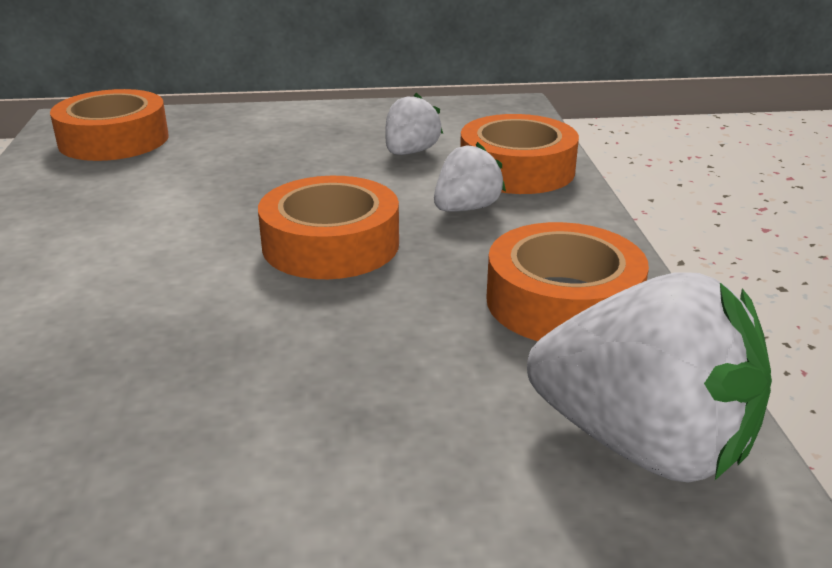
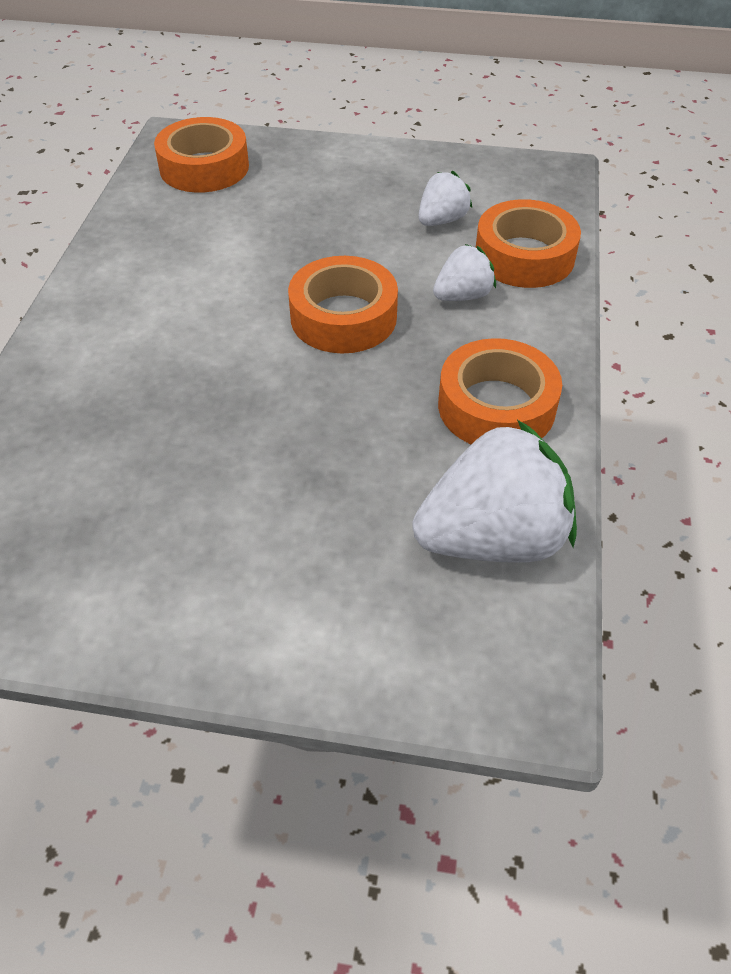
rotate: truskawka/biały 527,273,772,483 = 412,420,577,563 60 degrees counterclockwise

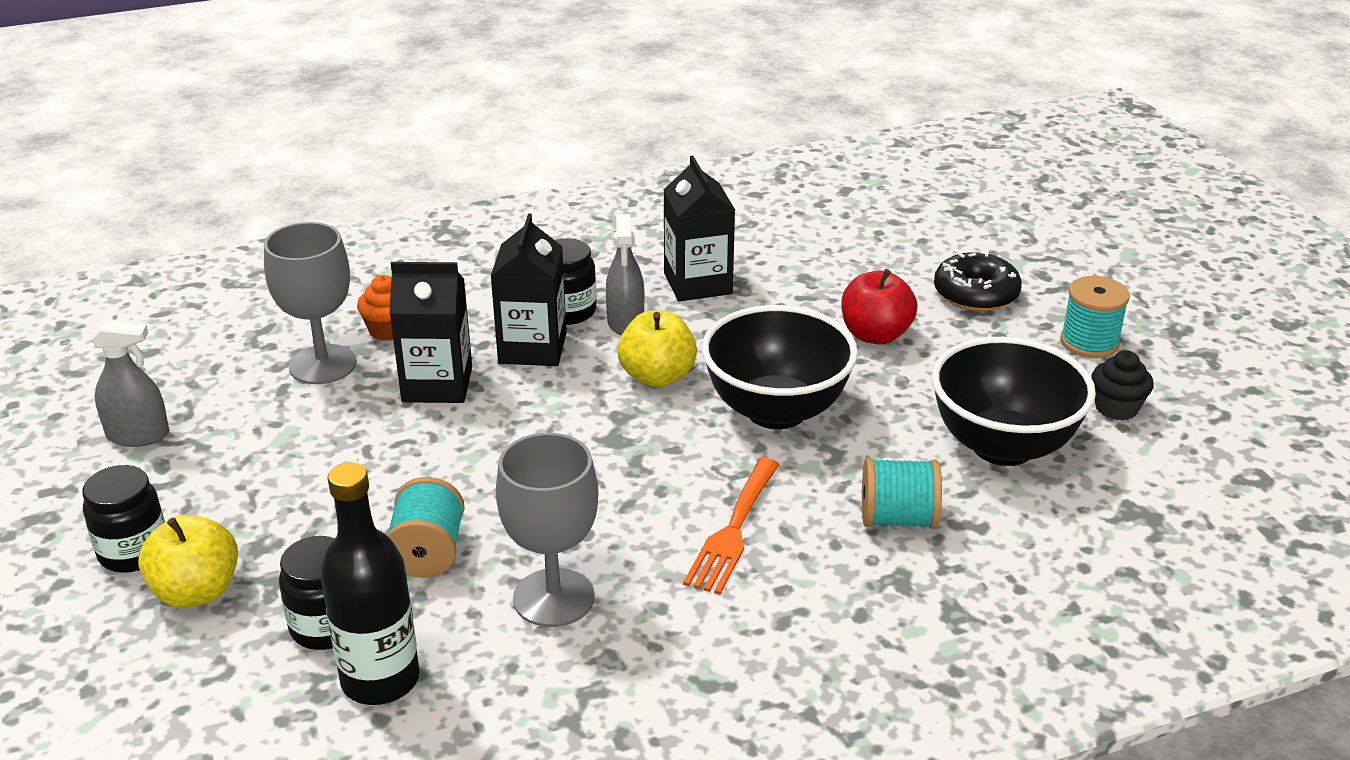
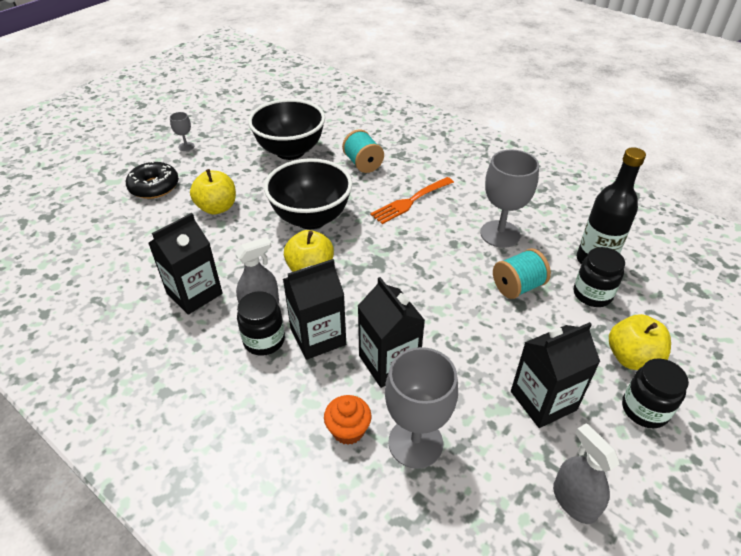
delete: muffinka/czarny 1091,350,1154,421
insert: karton mleka/czarny 511,322,600,428
replace: szpulka/turkusowy 1060,276,1130,358 to kielich/szary 170,112,194,151
recolor: jabłko/czerwony 841,269,917,345 to jabłko/żółty 190,169,236,215
rotate: widelec/pomarańczowy 683,458,780,595 = 370,177,454,224 150 degrees clockwise

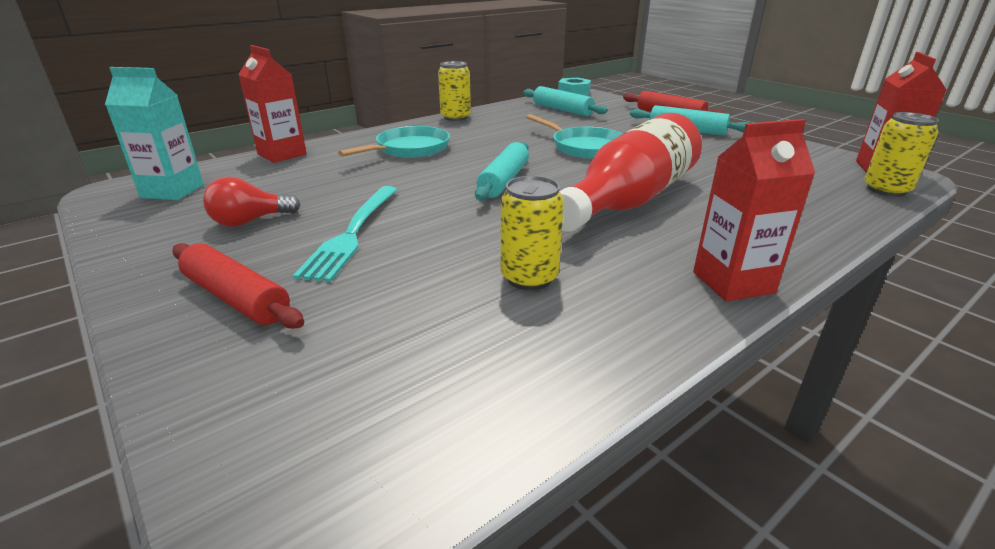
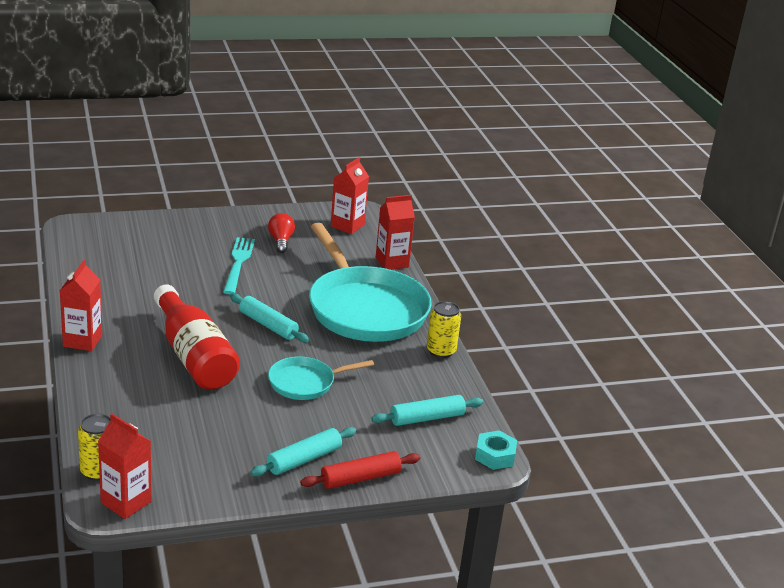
delete: wałek do ciasta/czerwony 172,243,304,329; puszka/żółty 500,176,564,290
recolor: karton mleka/turkusowy 105,67,204,200 to karton mleka/czerwony 331,157,369,234
rotate: widelec/turkusowy 293,186,397,282 = 223,237,255,295 60 degrees clockwise
resize: patelnia/turkusowy 338,126,450,158 = 309,223,432,342 x2.04

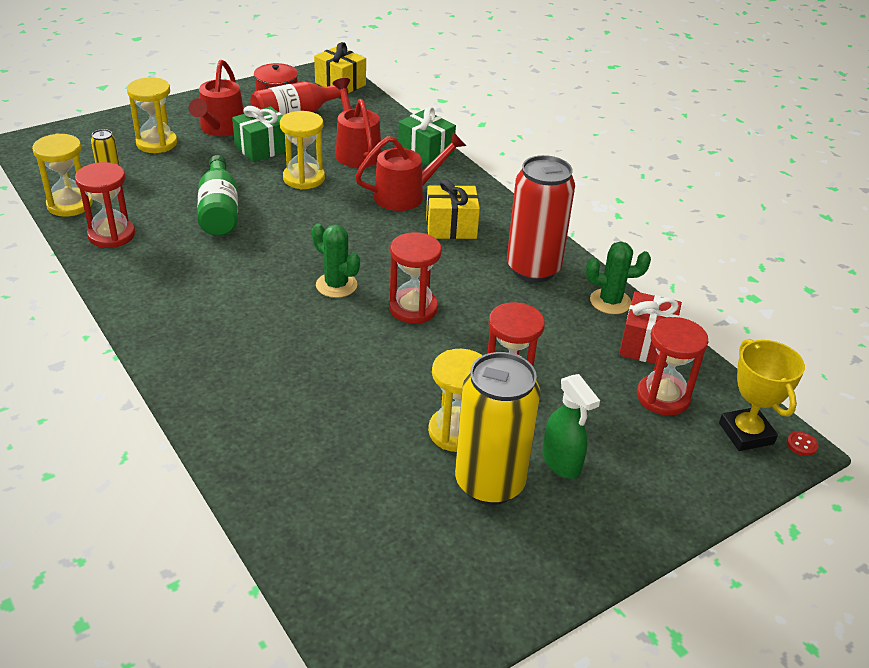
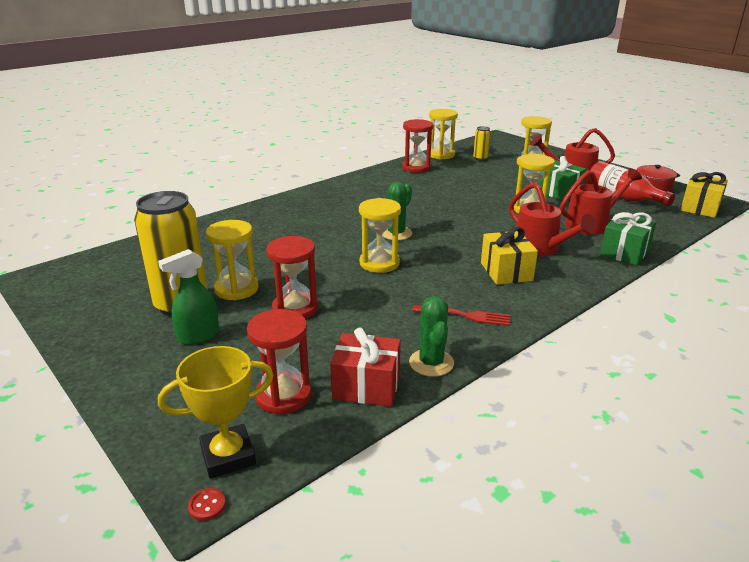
delete: butelka/zielony 197,155,238,236
replace: puszka/czerwony 507,155,575,282 to widelec/czerwony 412,305,510,326
recolor: klepsydra/czerwony 389,232,442,324 to klepsydra/żółty 359,198,401,273

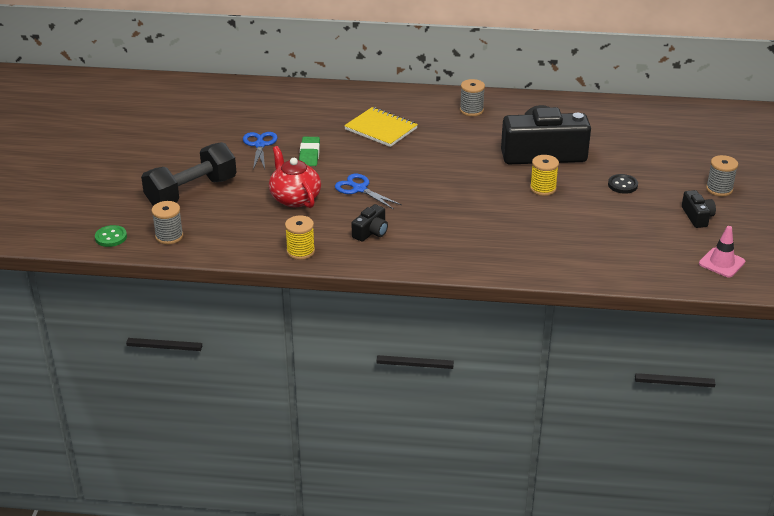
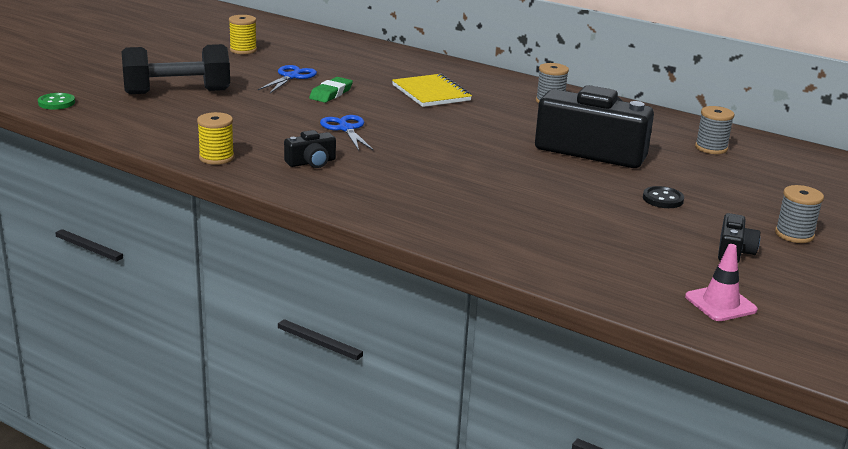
delete: imbryk/czerwony 269,146,321,208
move: szpulka/szary 152,201,183,244 to 695,106,735,154; szpulka/żółty 530,155,559,196 to 229,15,257,54

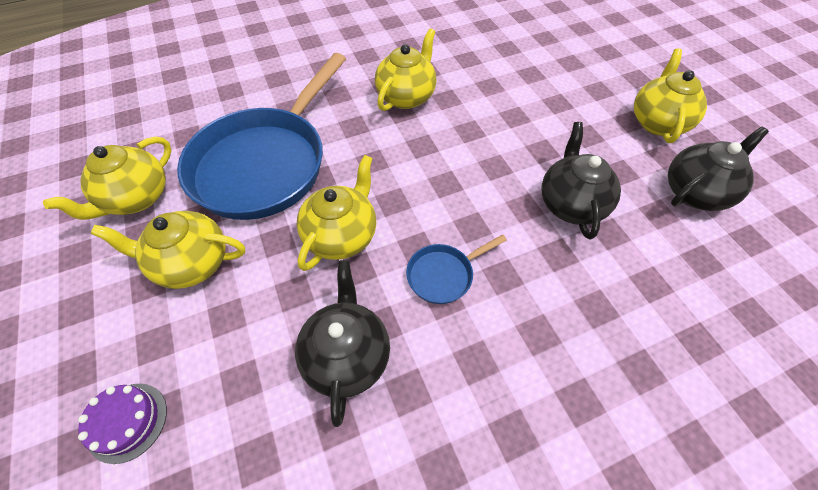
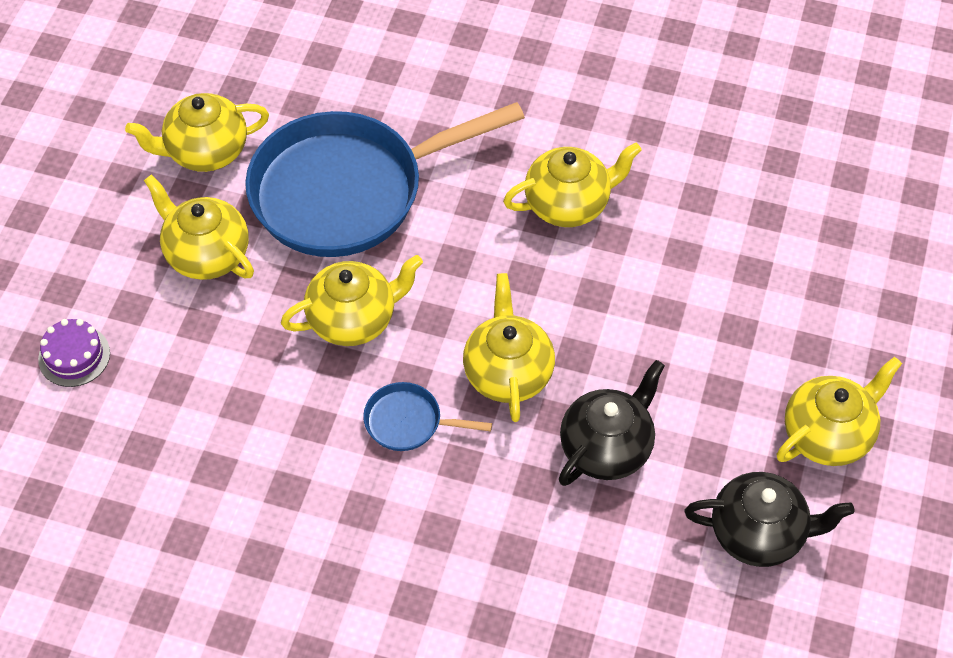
delete: imbryk/czarny 295,260,390,427
insert: imbryk/żółty 463,273,555,422

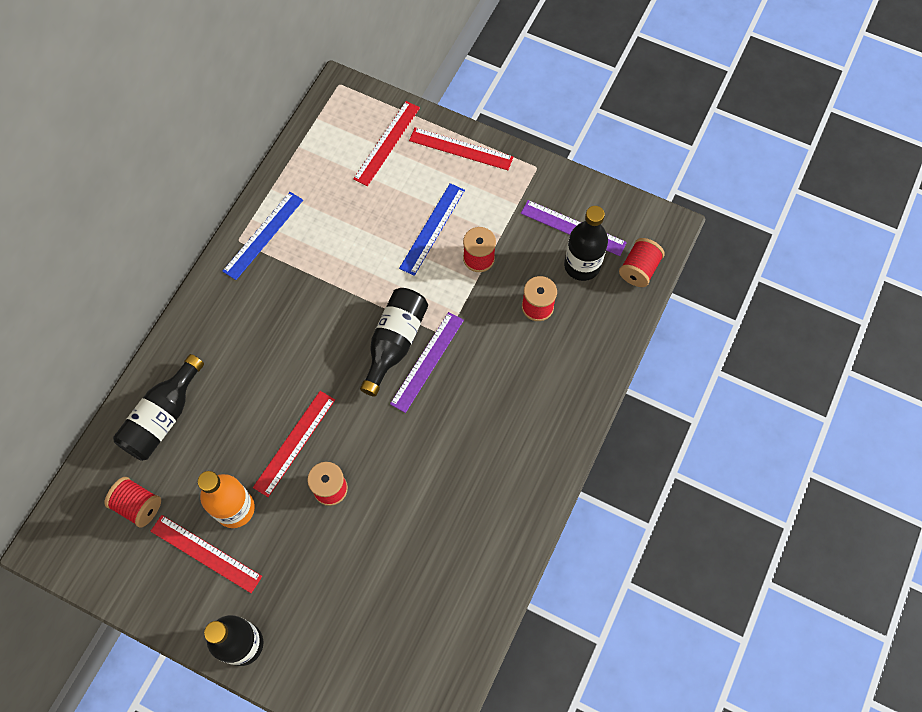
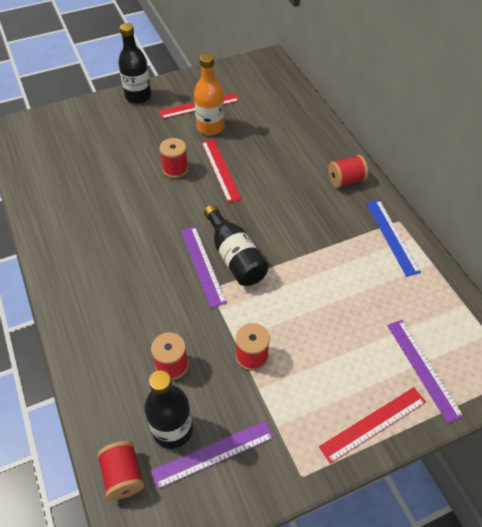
delete: butelka/czarny 113,354,204,461; linijka/niebieski 399,183,465,276
move: szpulka/czerwony 104,477,161,528 to 328,155,368,188
recolor: linijka/czerwony 353,101,420,186 to linijka/fioletowy 387,320,464,423

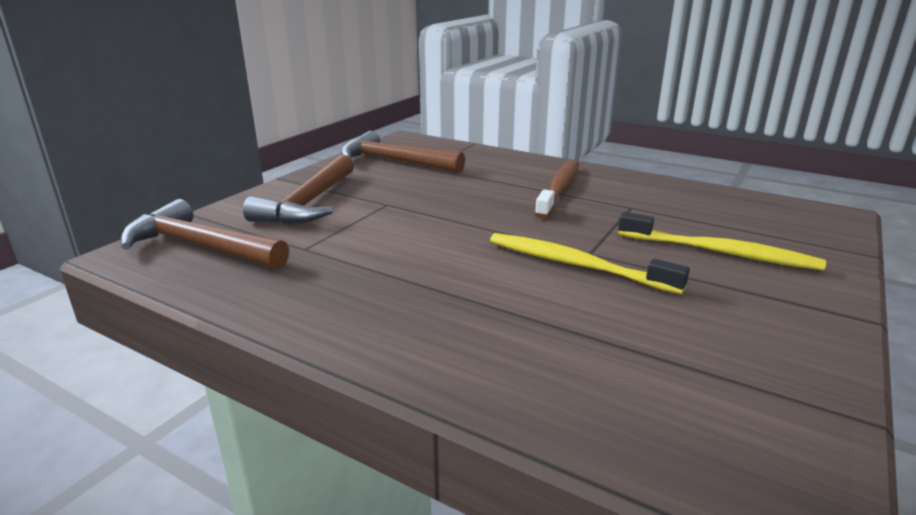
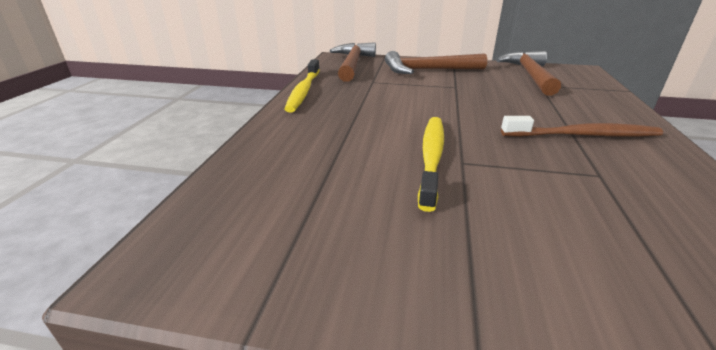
move: szczoteczka do zębów/żółty 618,212,826,270 to 284,59,320,112

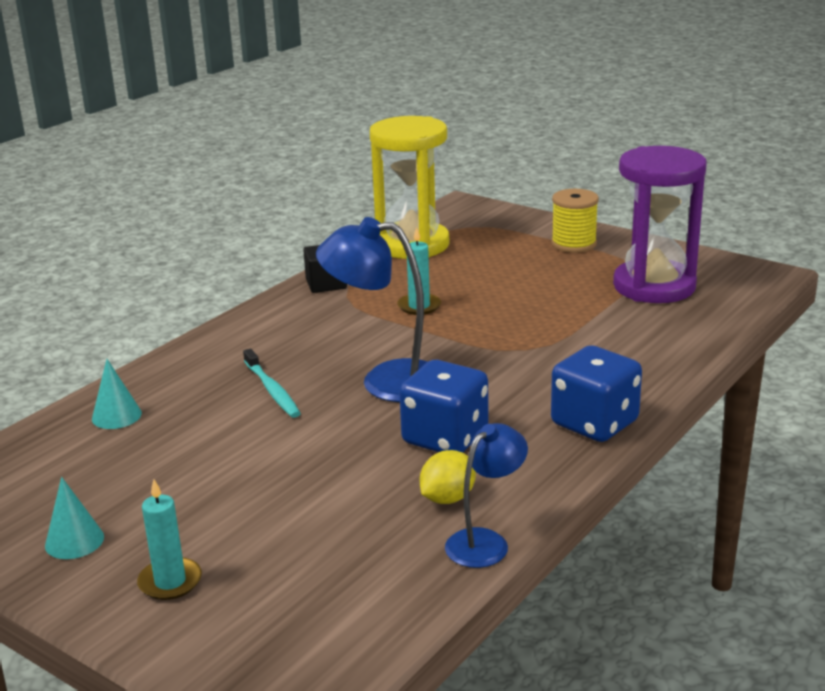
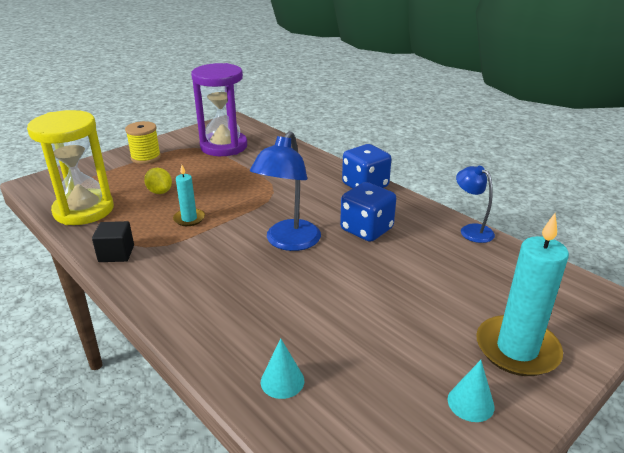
delete: szczoteczka do zębów/turkusowy 243,349,301,418
move: cytryna/żółty 420,450,476,504 to 144,168,172,194
resize: świeca/turkusowy 137,479,202,600 = 476,213,569,376 x1.91

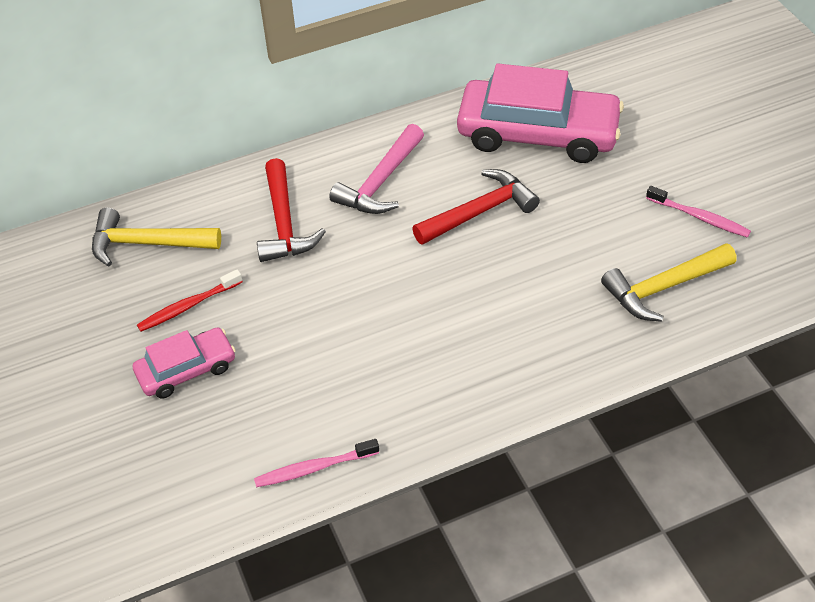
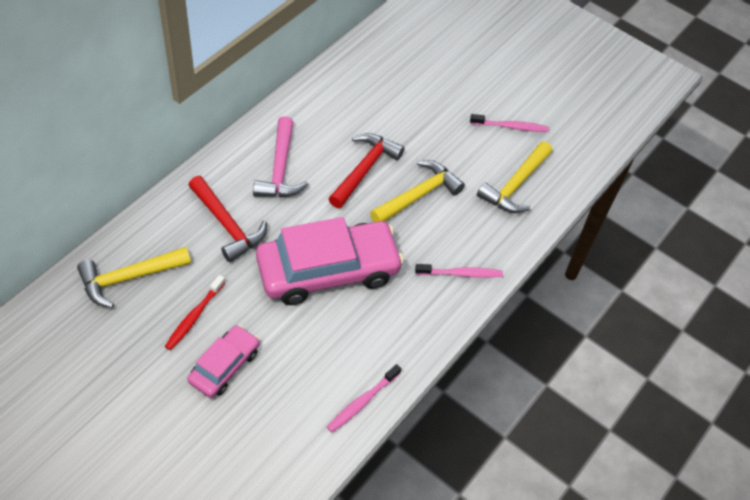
insert: młotek/żółty 370,160,465,222; szczoteczka do zębów/różowy 415,264,503,278
move: samochód/różowy 457,64,624,163 to 256,217,404,305

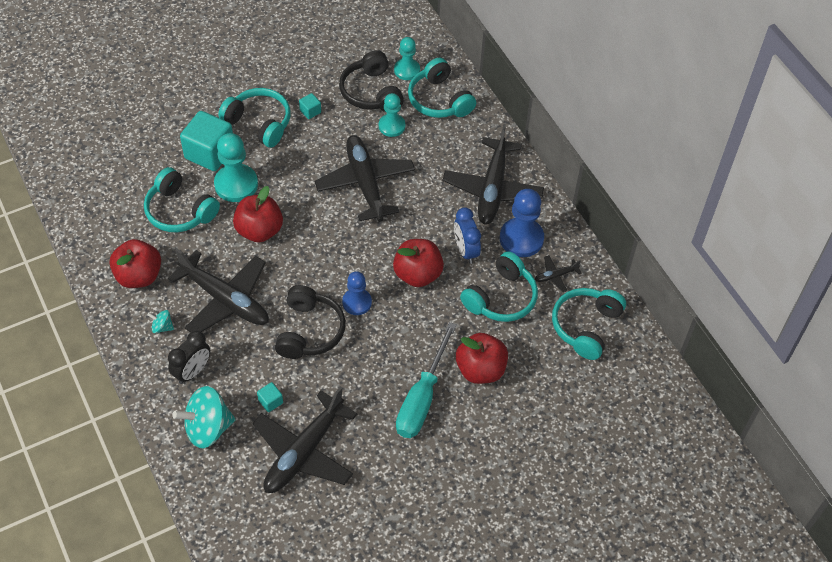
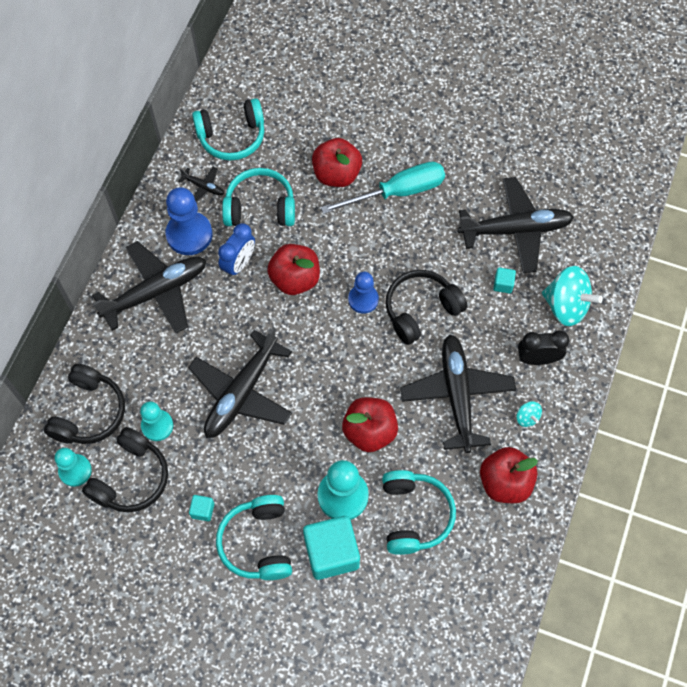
recolor: słuchawki/turkusowy 408,58,476,118 to słuchawki/czarny 44,364,125,444

